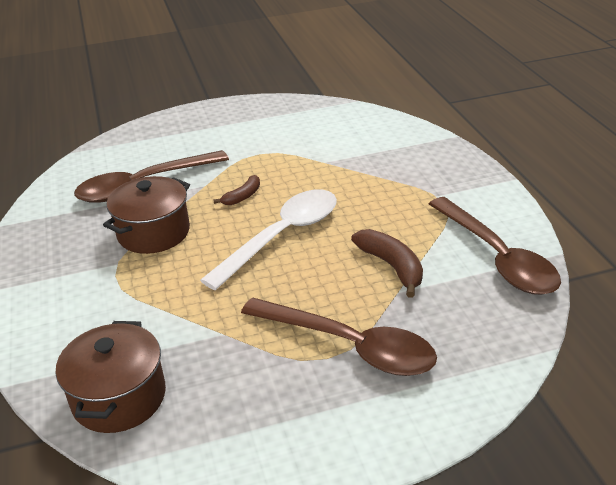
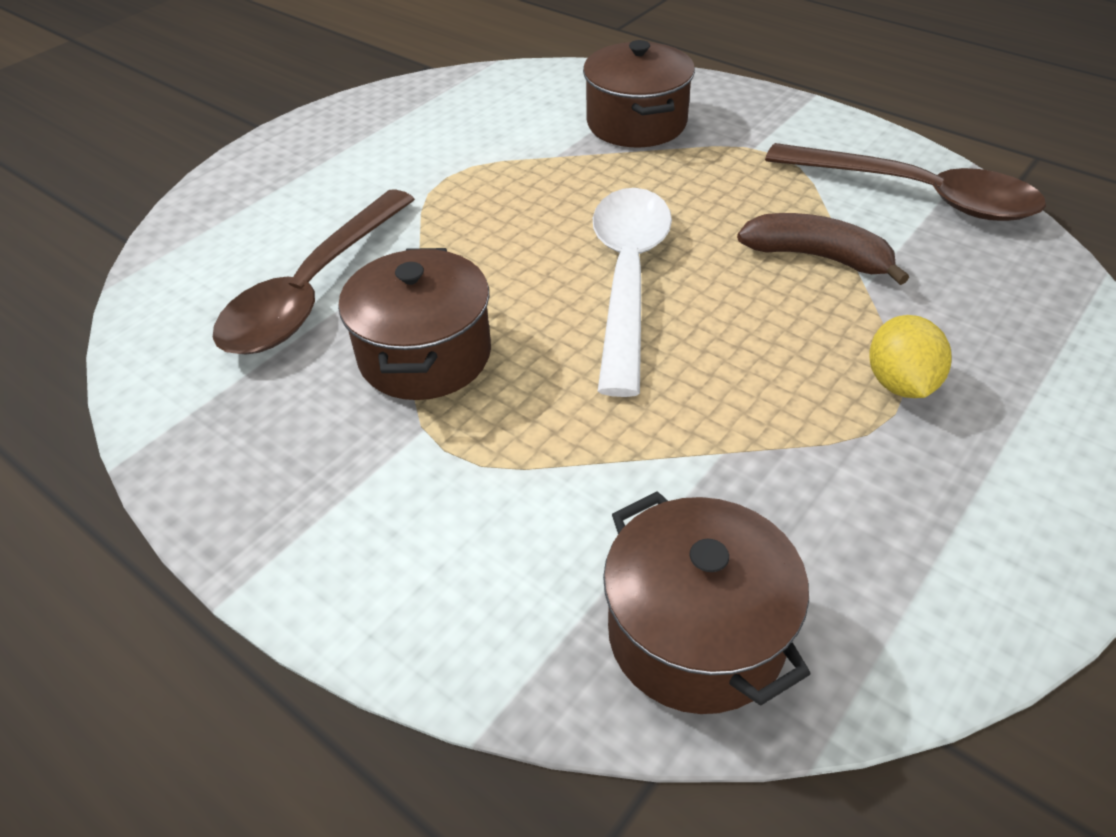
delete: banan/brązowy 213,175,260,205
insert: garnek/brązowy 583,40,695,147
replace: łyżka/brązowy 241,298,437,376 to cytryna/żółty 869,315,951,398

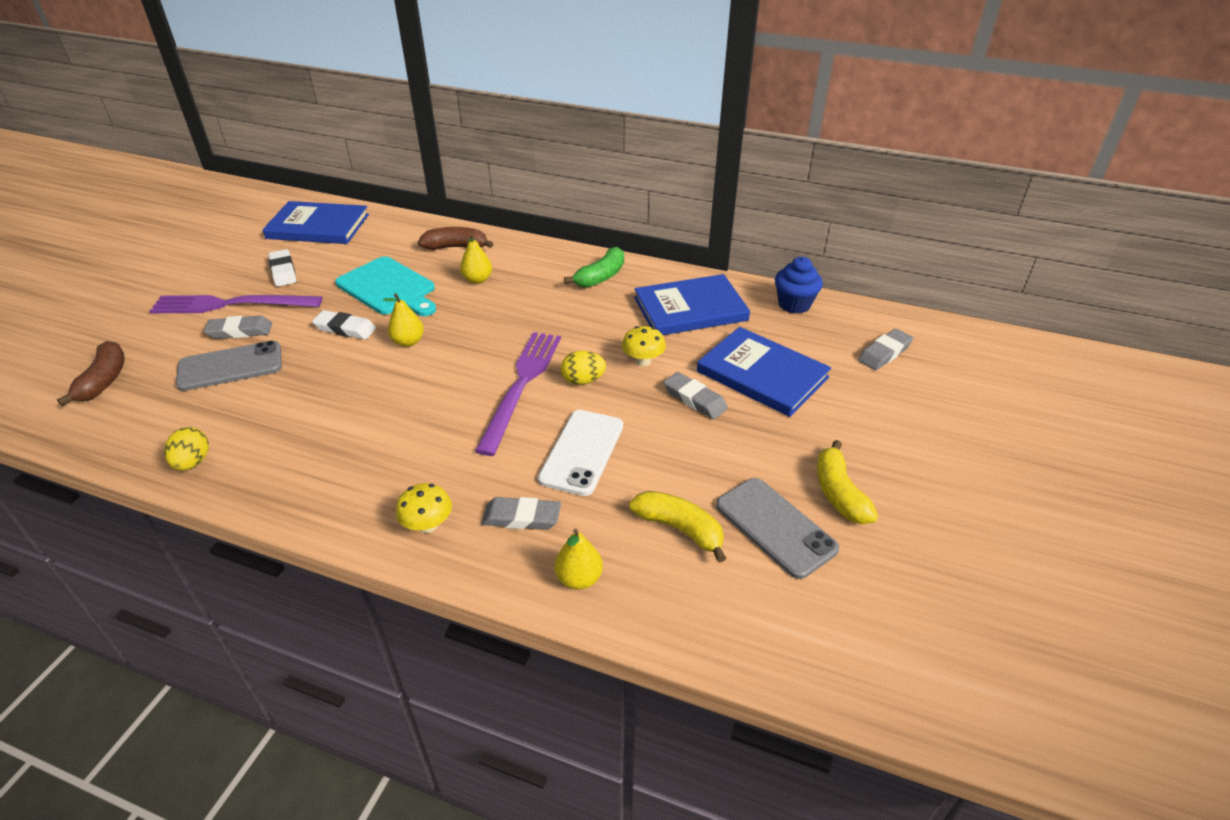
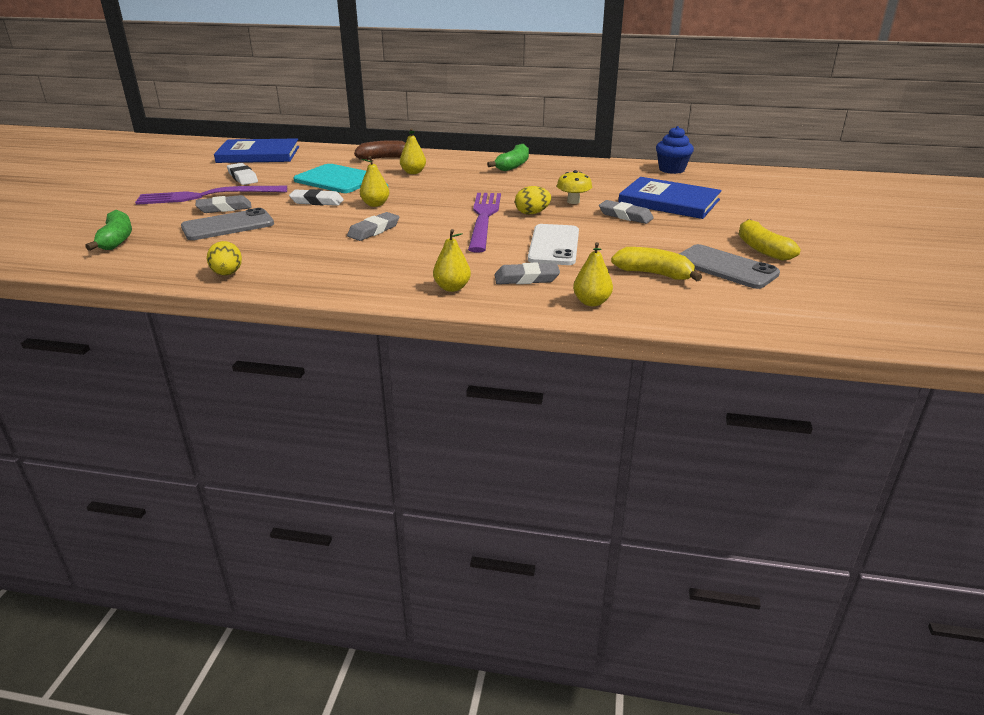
delete: książka/niebieski 634,274,750,335
move: gumka do mazania/szary 858,329,913,370 to 347,212,399,241
replace: grzyb/żółty 396,483,452,533 to gruszka/żółty 433,229,471,292
recolor: banan/brązowy 57,341,125,406 to banan/zielony 85,210,132,251

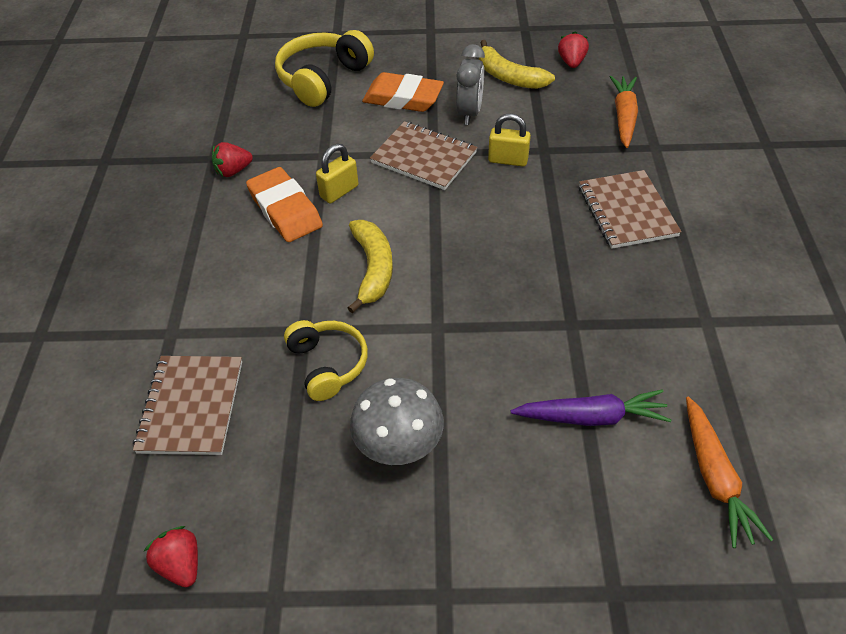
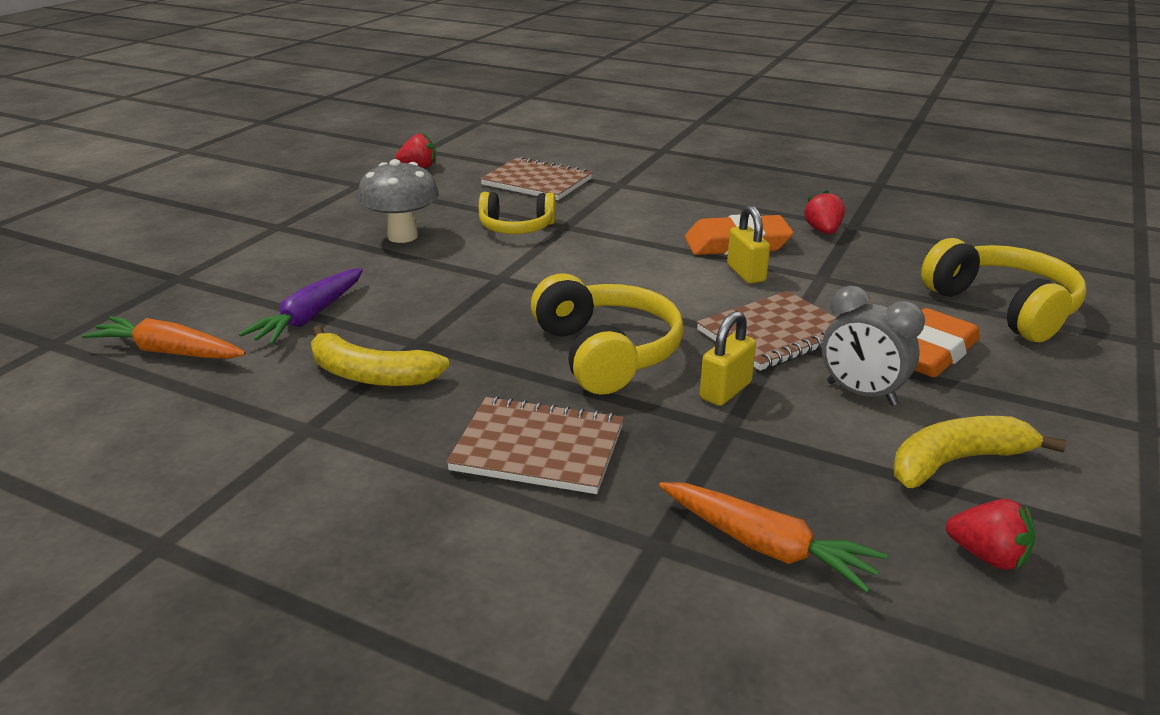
insert: słuchawki/żółty 531,273,684,395
move: banan/żółty 348,220,393,313 to 311,325,449,386

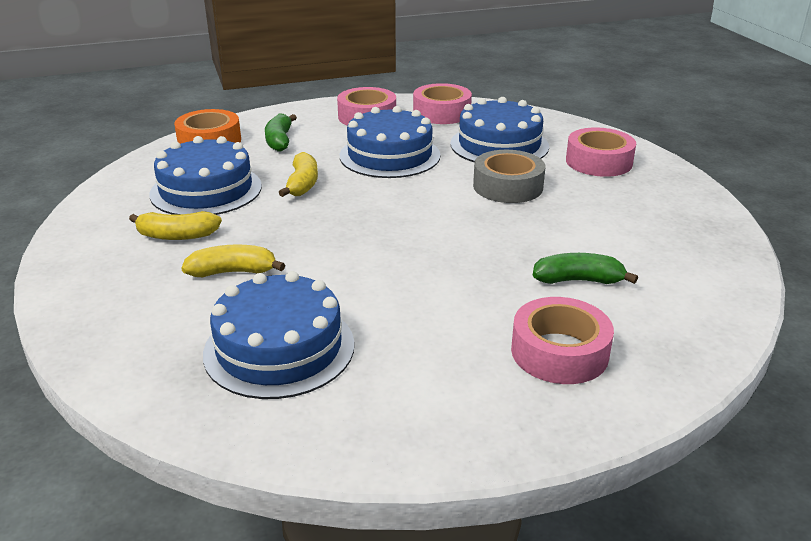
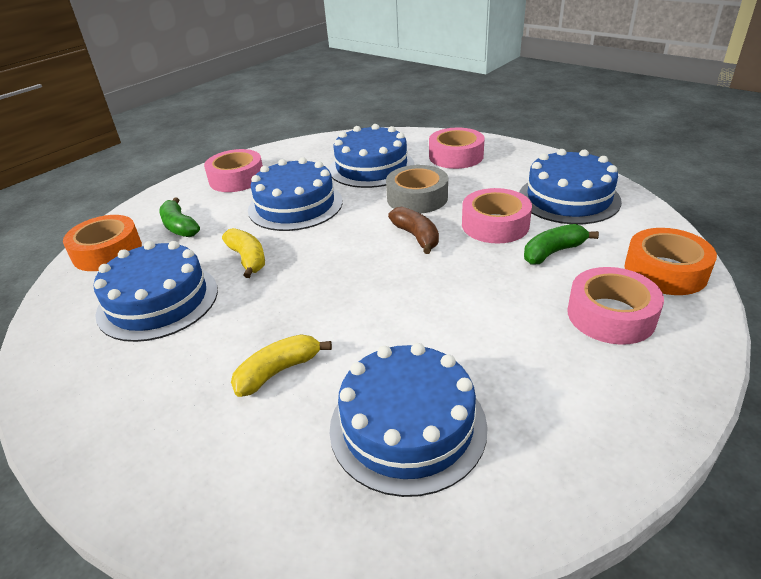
delete: banan/żółty 129,211,222,240
insert: banan/brązowy 388,207,439,254; tort/niebieski 519,149,622,224; taśma klejąca/pomarańczowy 624,228,717,295
move: taśma klejąca/różowy 413,83,472,124 to 462,188,532,243

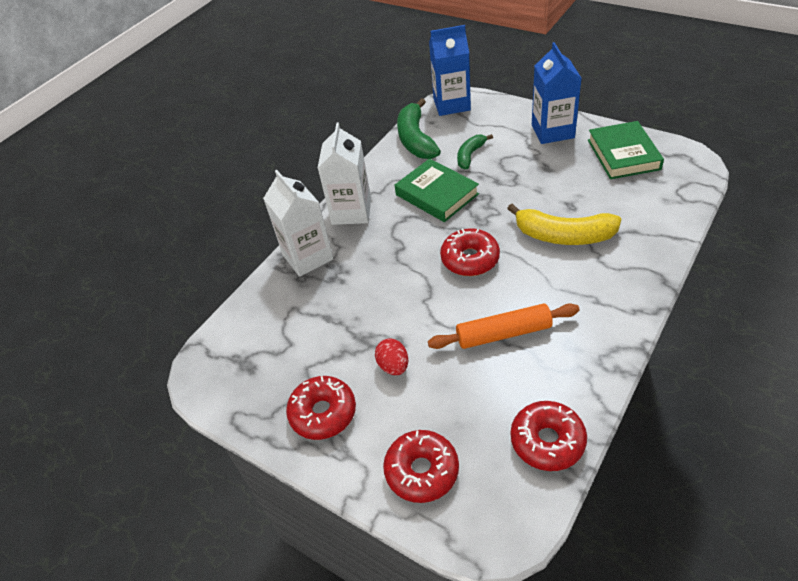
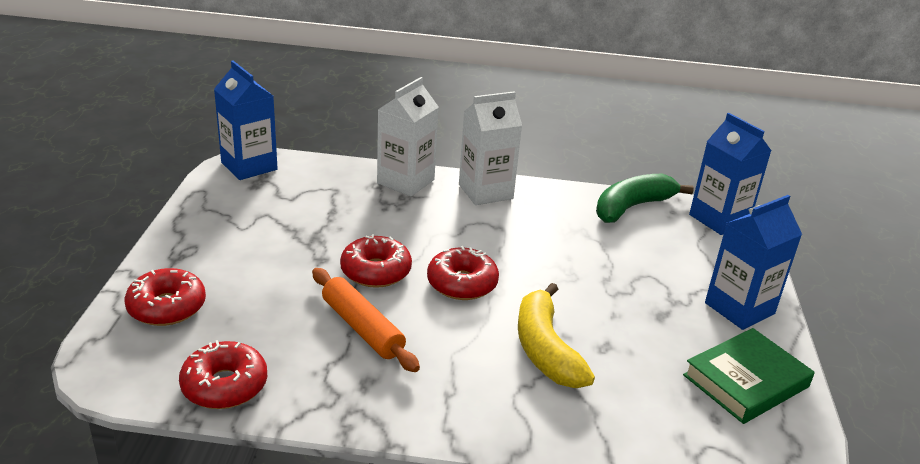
delete: jajko/czerwony 375,338,408,375; książka/zielony 395,159,479,222; banan/zielony 457,134,493,169
insert: karton mleka/niebieski 214,61,278,180
move: donut/czerwony 286,376,356,440 to 340,234,412,288

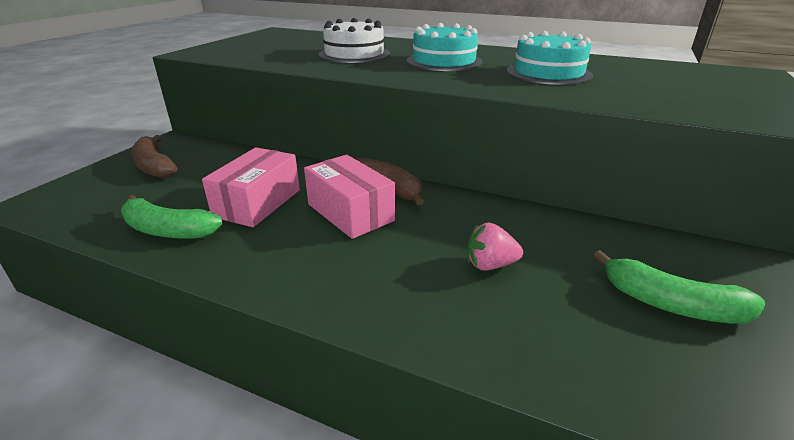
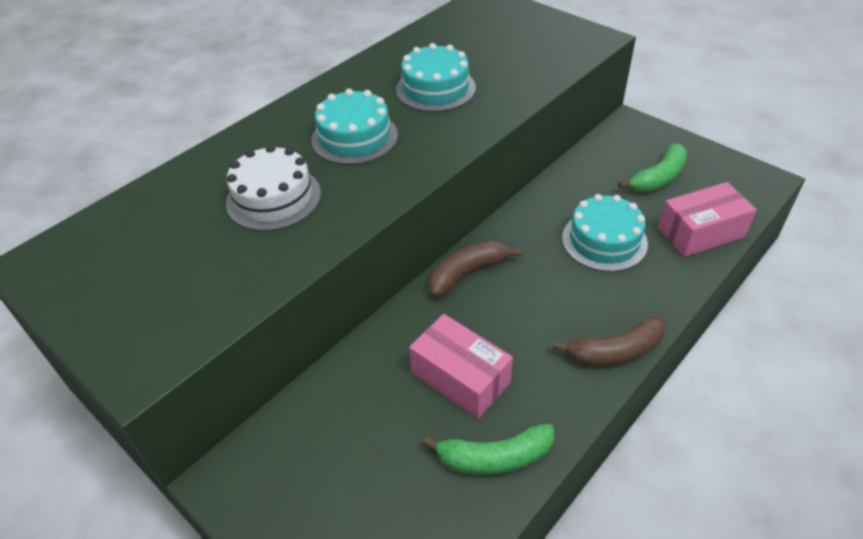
move: banan/brązowy 132,135,177,178 to 553,316,666,367; pudełko/różowy 304,155,395,239 to 658,182,757,257
replace: truskawka/różowy 467,222,523,271 to tort/turkusowy 562,194,648,272
rotate: banan/zielony 121,195,223,239 = 423,424,554,475 45 degrees clockwise

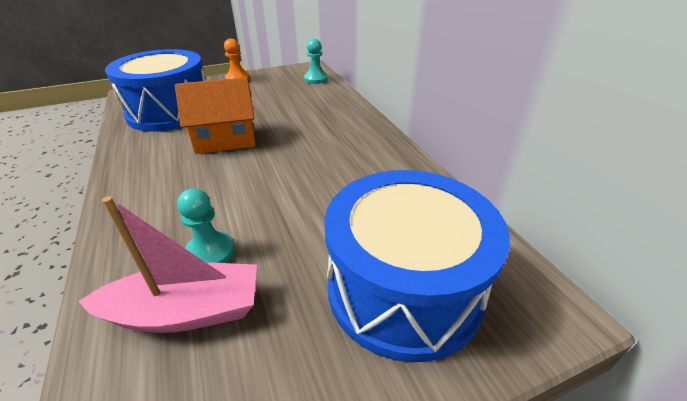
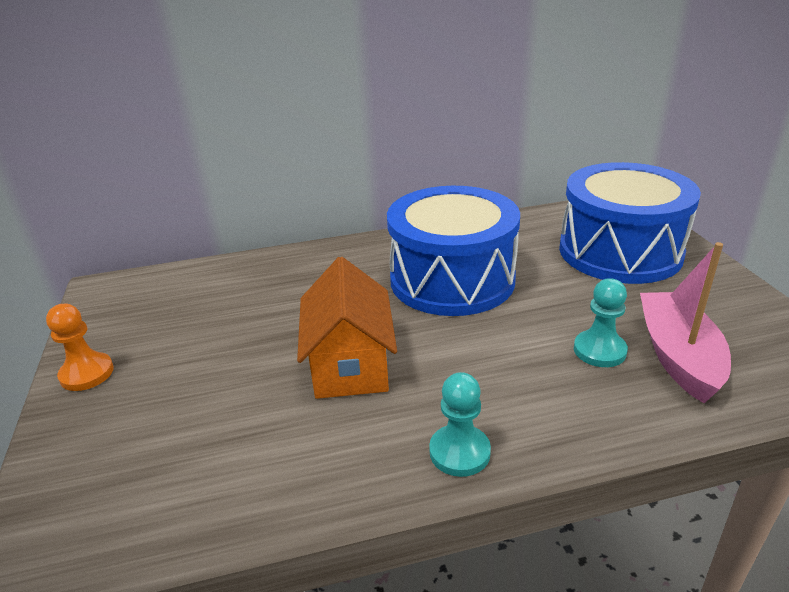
move: bęben/niebieski 105,49,206,132 to 387,186,520,316; pionek/turkusowy 304,38,328,84 to 429,372,491,477

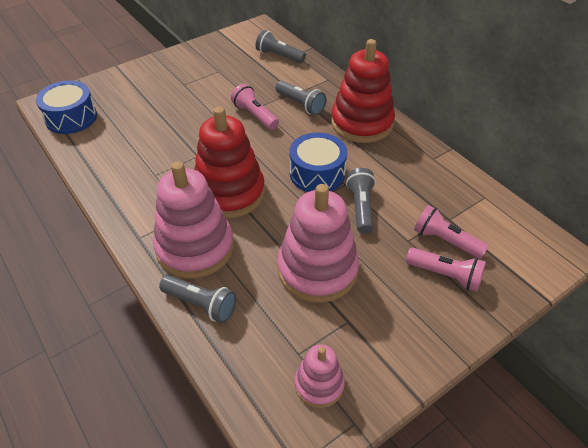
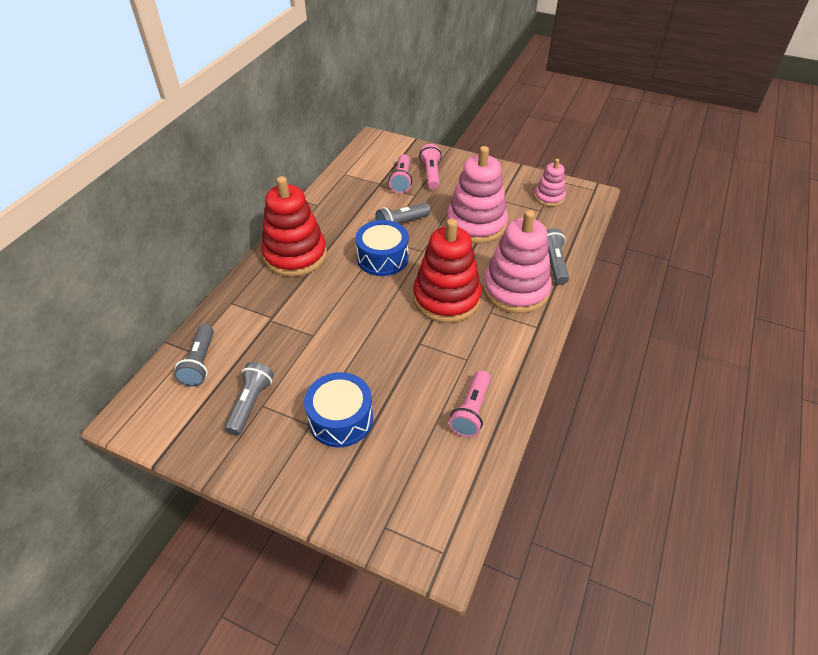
move: bęben/niebieski 36,80,97,134 to 304,372,373,448; latarka/różowy 231,84,279,130 to 449,370,491,437; latarka/szary 275,81,327,115 to 225,362,274,435

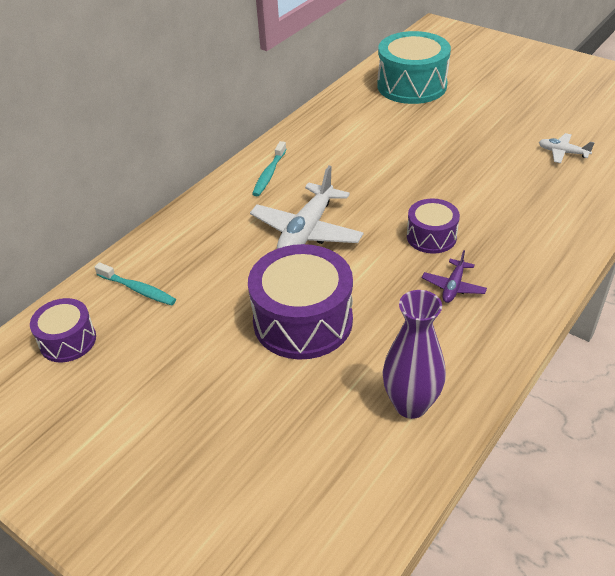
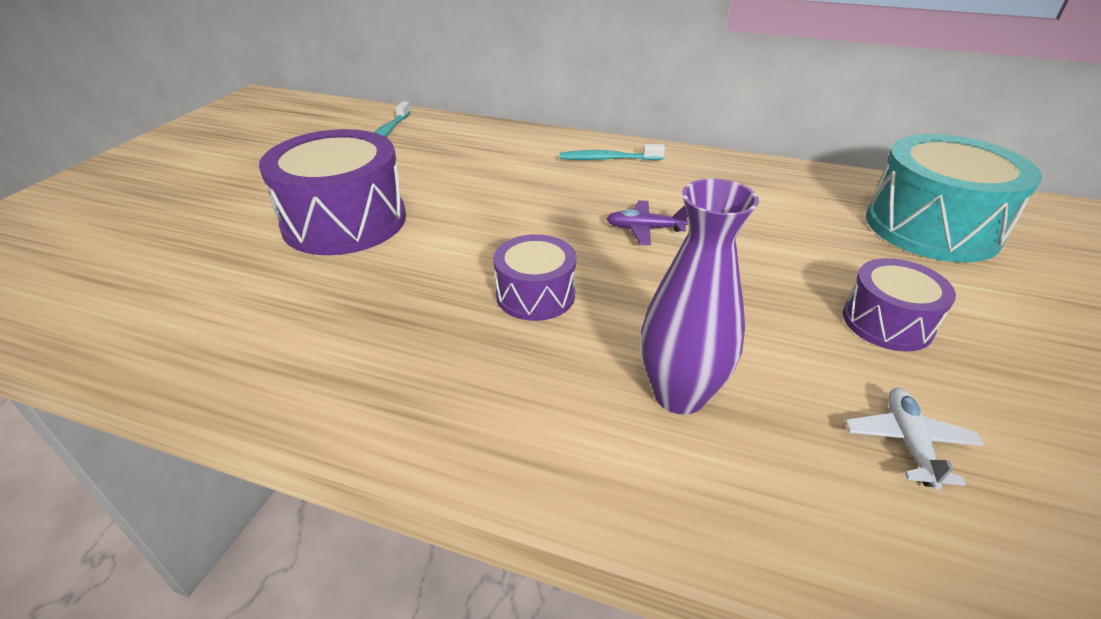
delete: samolot/biały 250,166,364,249
move: bęben/fioletowy 30,298,96,362 to 843,258,956,351; wazon/fioletowy 383,290,446,419 to 641,179,759,415; samolot/fioletowy 422,250,487,303 to 607,201,688,245

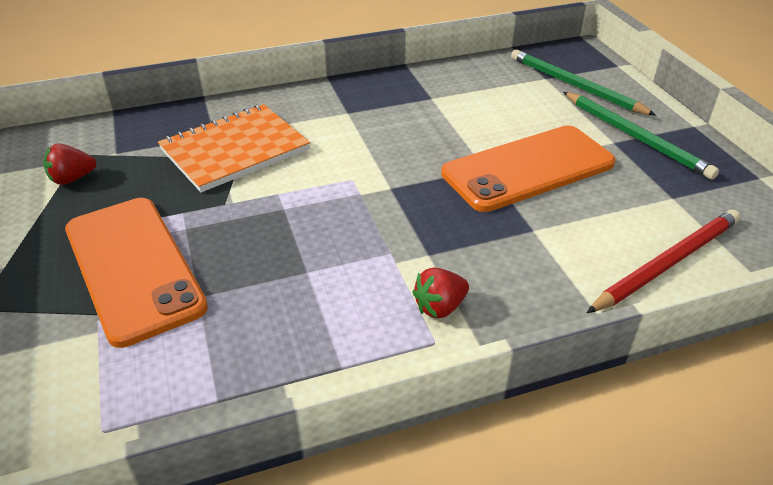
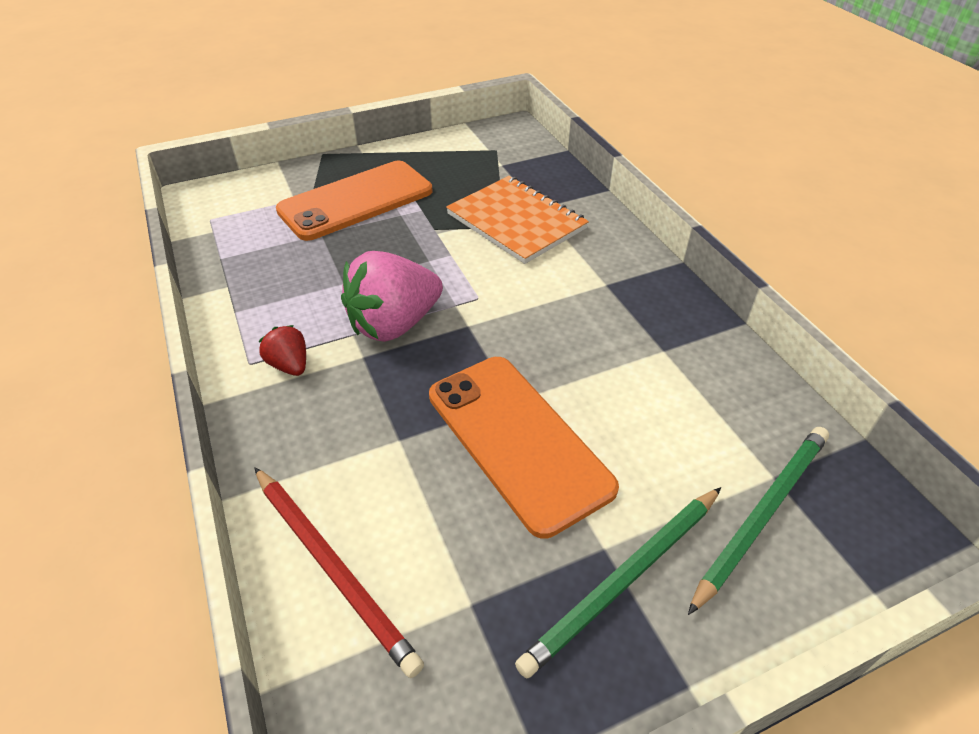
delete: truskawka/czerwony 43,144,96,185
insert: truskawka/różowy 341,251,443,342

